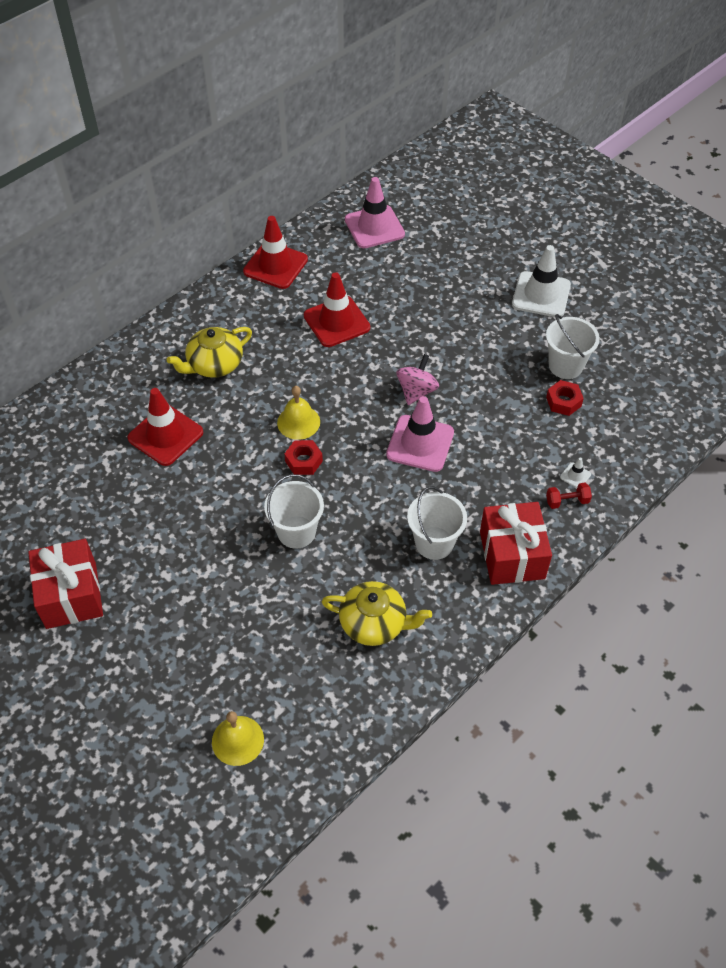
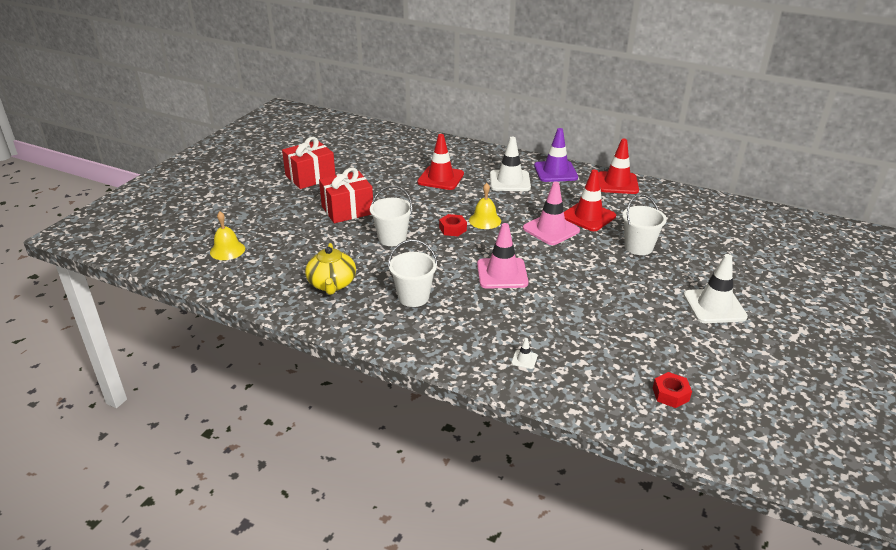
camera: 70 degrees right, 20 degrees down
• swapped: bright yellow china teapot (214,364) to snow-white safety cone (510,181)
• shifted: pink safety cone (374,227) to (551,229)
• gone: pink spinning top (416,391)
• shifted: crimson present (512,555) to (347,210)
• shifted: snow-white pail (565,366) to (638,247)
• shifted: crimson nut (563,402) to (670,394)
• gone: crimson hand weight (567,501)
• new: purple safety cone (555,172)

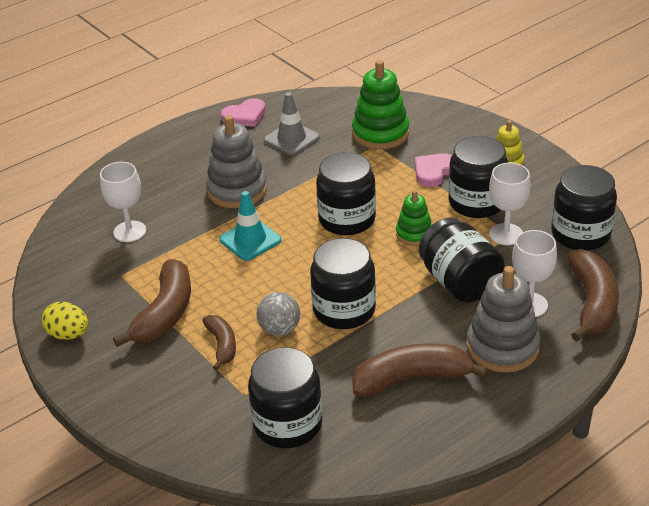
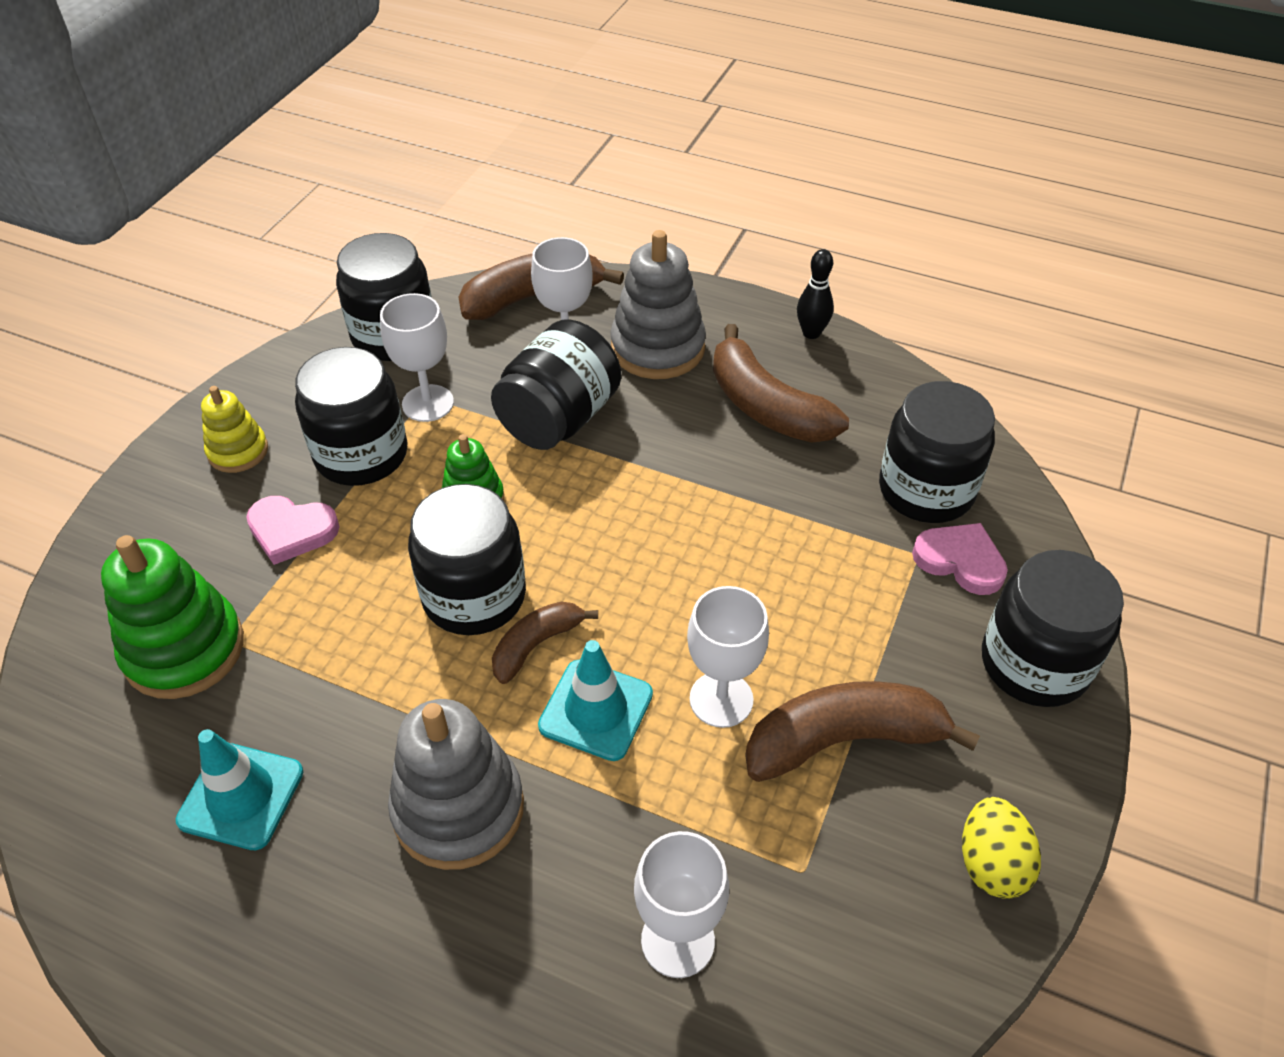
camera: 120 degrees left, 10 degrees up
• shifted: brown banana (222,345) to (536,645)
• shifted: pink heart (245,116) to (960,561)
• gone: gray play ball (279,329)
• repainted: gray safety cone (291,139) to aqua safety cone (241,796)
• shifted: jet-black jar (344,310) to (1034,663)
• new: snow-white wine glass (721,699)
• new: jet-black skittle (811,333)

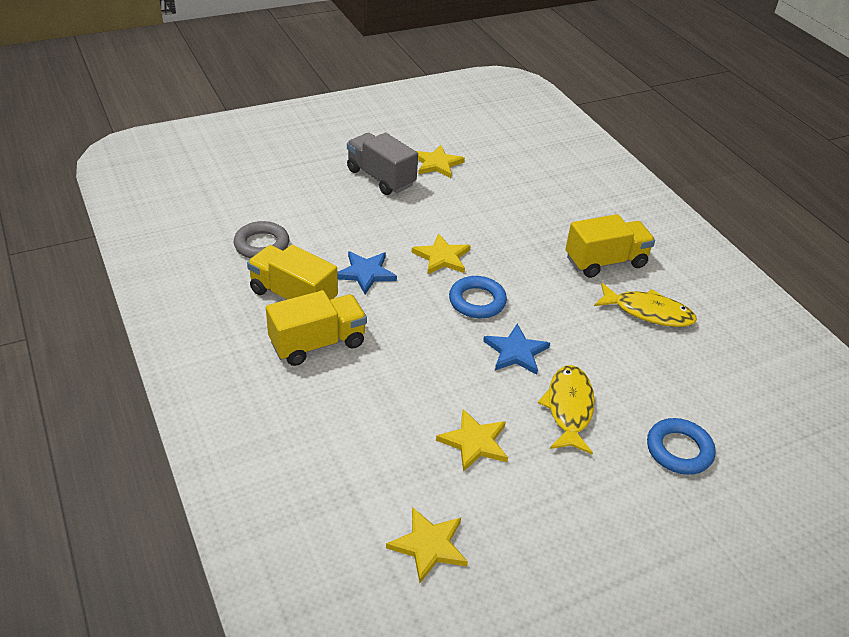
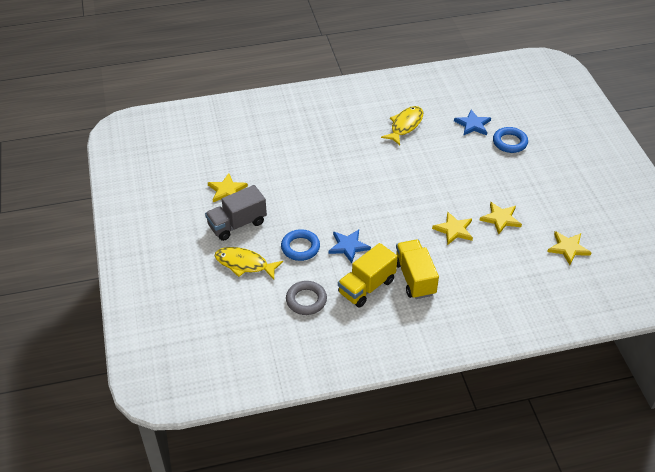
camera: 75 degrees left, 5 degrees up
• shifted: bright yellow star shape (442,257) to (454,230)
• shifted: blue ring (477,301) to (300,247)
• shifted: blue star shape (516,352) to (473,124)
• shifted: bright yellow toy fish (569,408) to (244,264)
• gone: bright yellow truck (605,262)

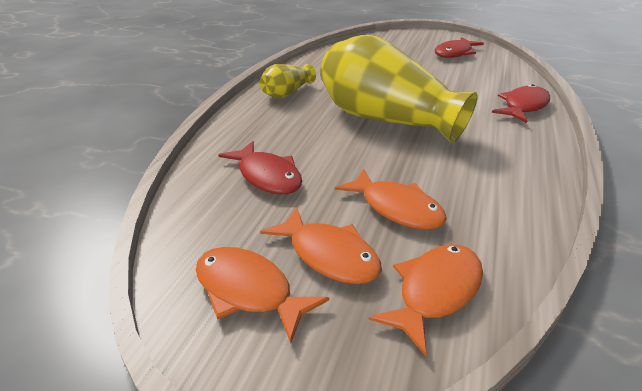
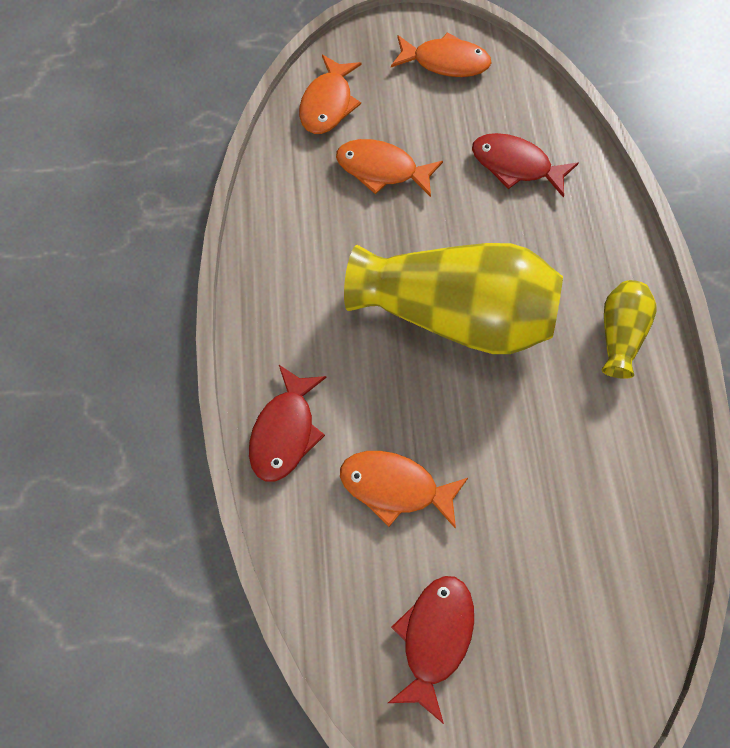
camera: 155 degrees right, 30 degrees up
• shifted: orange-coloured toy fish (329,255) to (395,487)

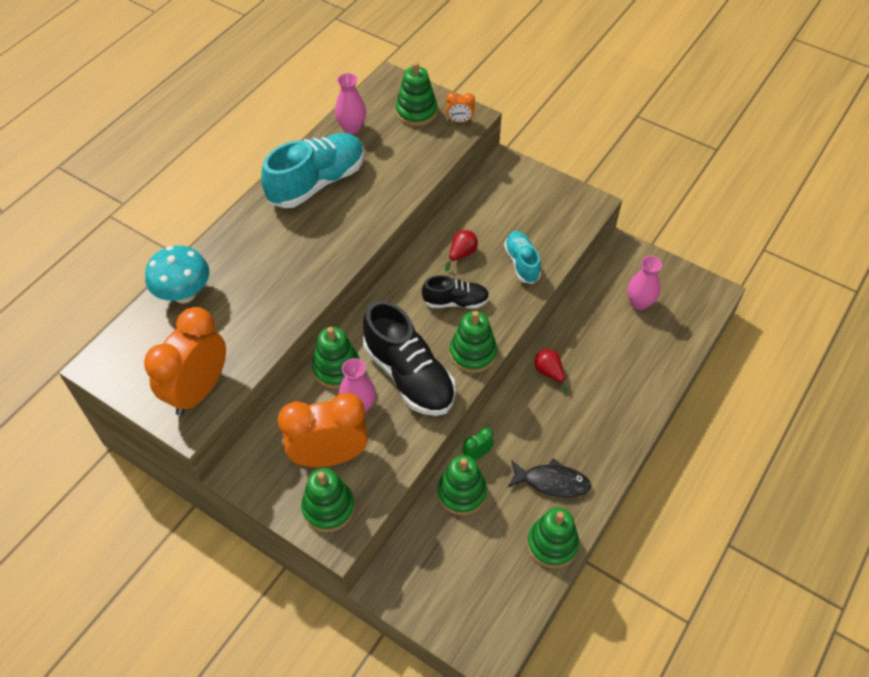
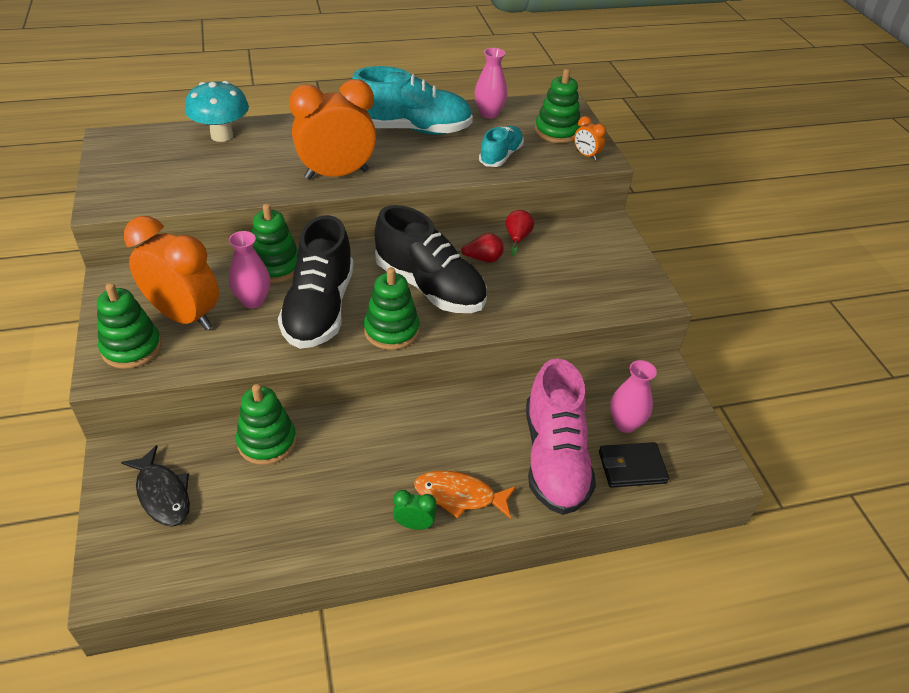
camera: 40 degrees right, 10 degrees down
• shifted: orange-coloured bedside clock (198,390) to (337,174)
• scaled: jet-black lace-up shoe (455,302) = (429,287) x1.79
• shifted: emerald bedside clock (477,454) to (414,524)
• shifted: aqua lace-up shoe (522,263) to (500,156)
• shifted: jet-black toy fish (552,482) to (162,494)
• gone: emerald ring stacker (552,544)
• shifted: crimson toy pear (549,373) to (517,238)
• new: orange-coloured toy fish (459,496)
• new: pink lace-up shoe (554,458)
• new: jet-black wallet (632,467)

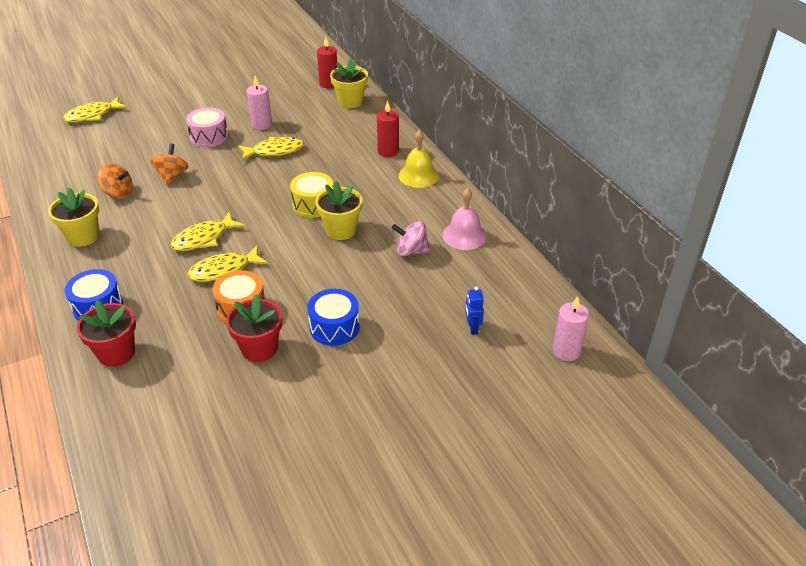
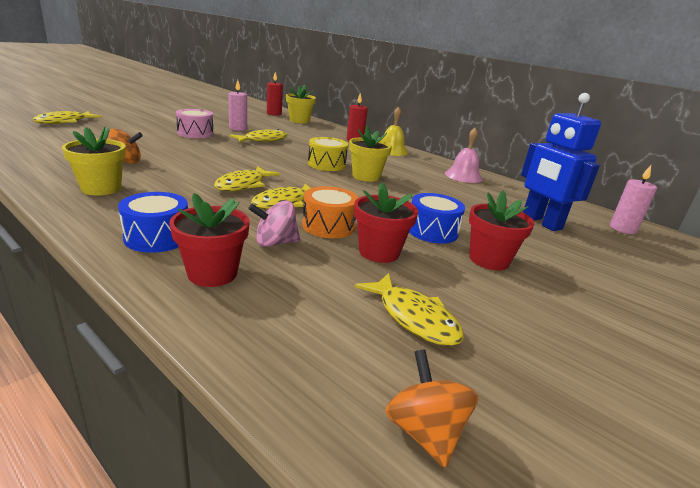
camera: 25 degrees left, 15 degrees down
• shifted: orange-coloured spinning top (172,176) to (424,431)
• shifted: pink spinning top (411,251) to (275,243)
• scaled: blue robot figure (472,328) = (541,222) x2.41
• new: bright yellow toy fish (414,318)
• new: crimson plant pot (489,260)

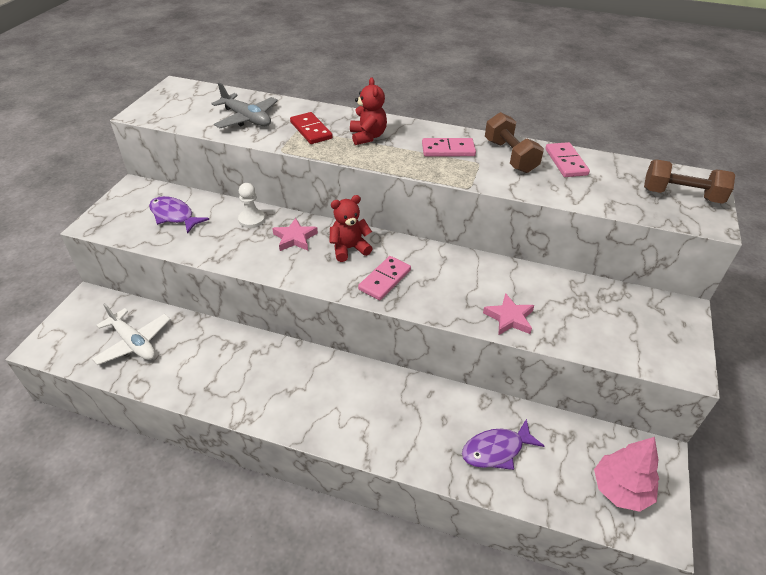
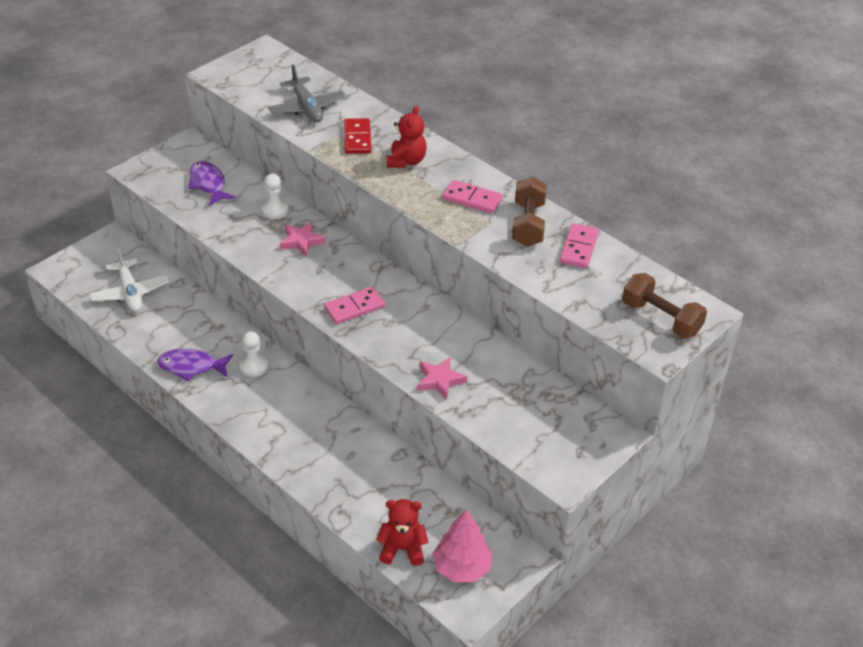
camera: 25 degrees right, 0 degrees up
• shifted: crimson teddy (349,248) to (402,549)
• shifted: purple toy fish (496,450) to (191,367)
• new: snow-white chess pawn (254,366)

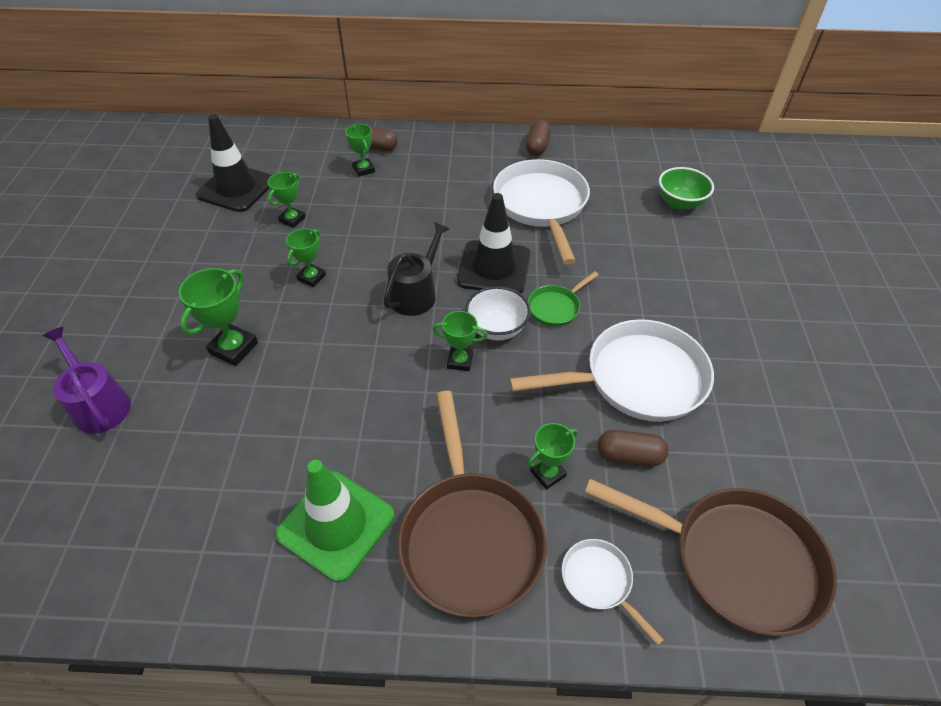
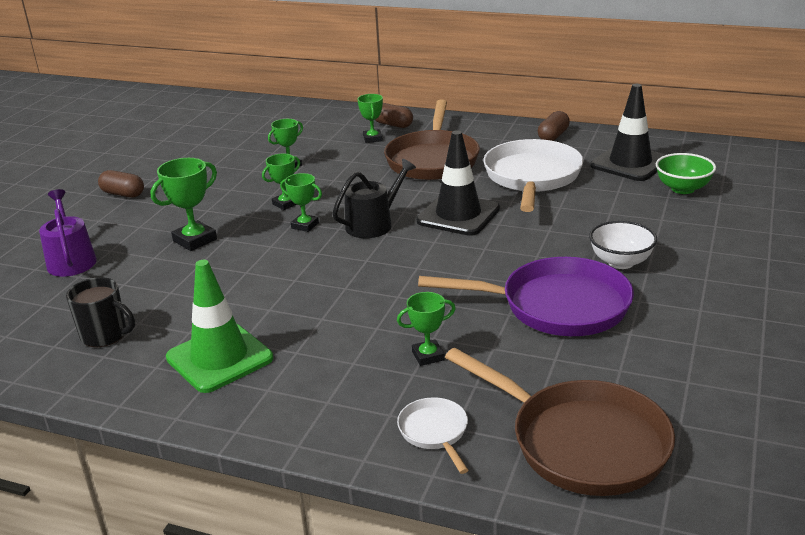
camera: 20 degrees right, 20 degrees down
• shifted: jet-black safety cone (236,188) to (630,163)
• shifted: brown frying pan (469,538) to (433,160)
• shifted: emerald trophy (460,361) to (305,225)
• shifted: snow-white serving bowl (496,328) to (621,262)
• repainted: snow-white frying pan (637,379) to purple frying pan (556,306)
• gone: emerald frying pan (556,307)
• shifted: brown capsule (629,456) to (123,194)
• new: jet-black coffee mug (105,335)

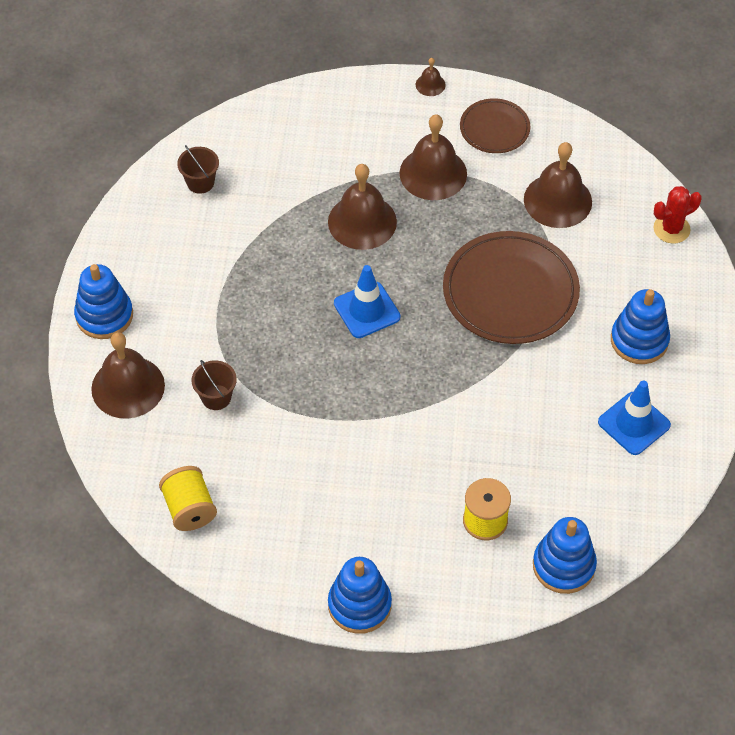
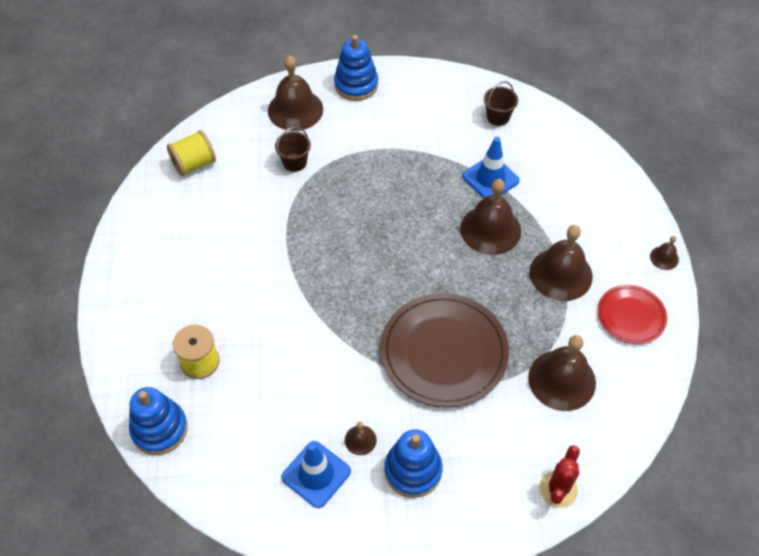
camera: 80 degrees right, 0 degrees up
• gone: blue ring stacker (359,605)
• shifted: blue safety cone (367,310) to (490,178)
• repainted: brown flat dish (494,128) to crimson flat dish (631,316)
• rotated: crimson prickly plant (671,229) = (558,489) 60 degrees clockwise
• new: brown school bell (360,440)

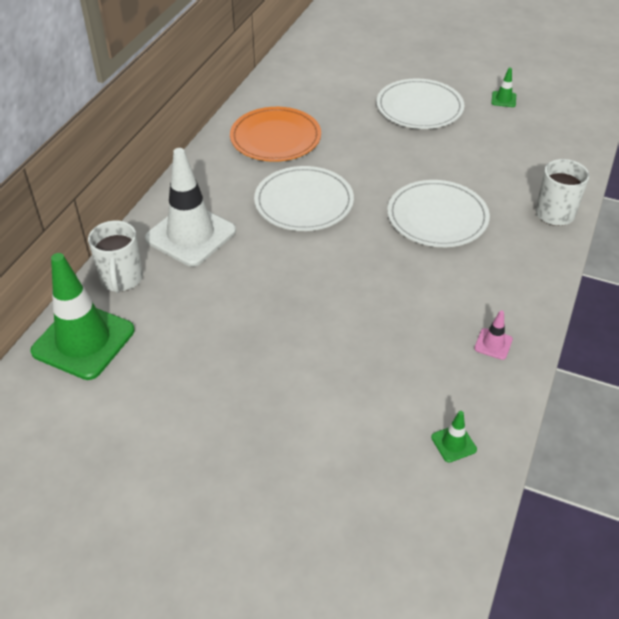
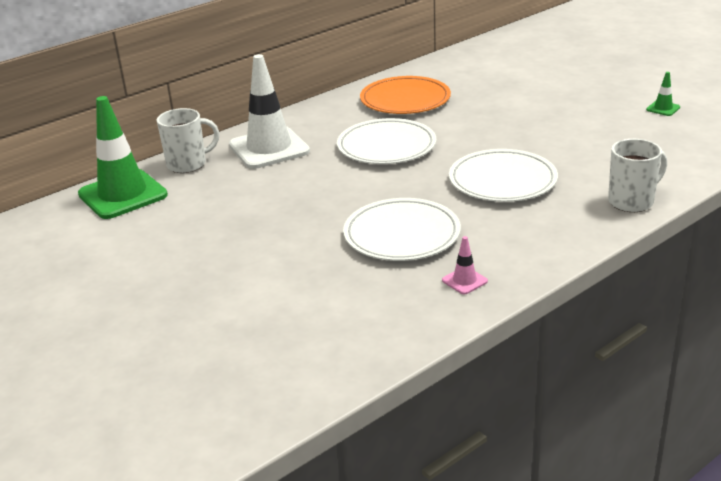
camera: 30 degrees right, 15 degrees down
• rotated: snow-white coffee mug (121,279) = (188,164) 135 degrees counterclockwise
• shifted: snow-white flat dish (419,108) to (402,234)
• gone: emerald safety cone (453,443)

